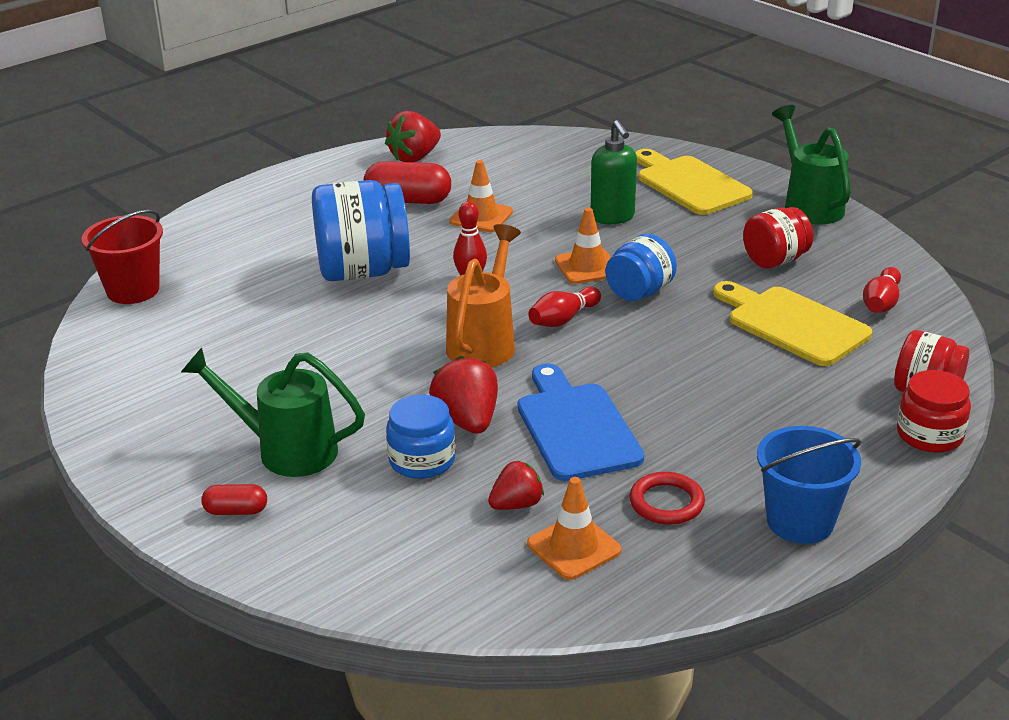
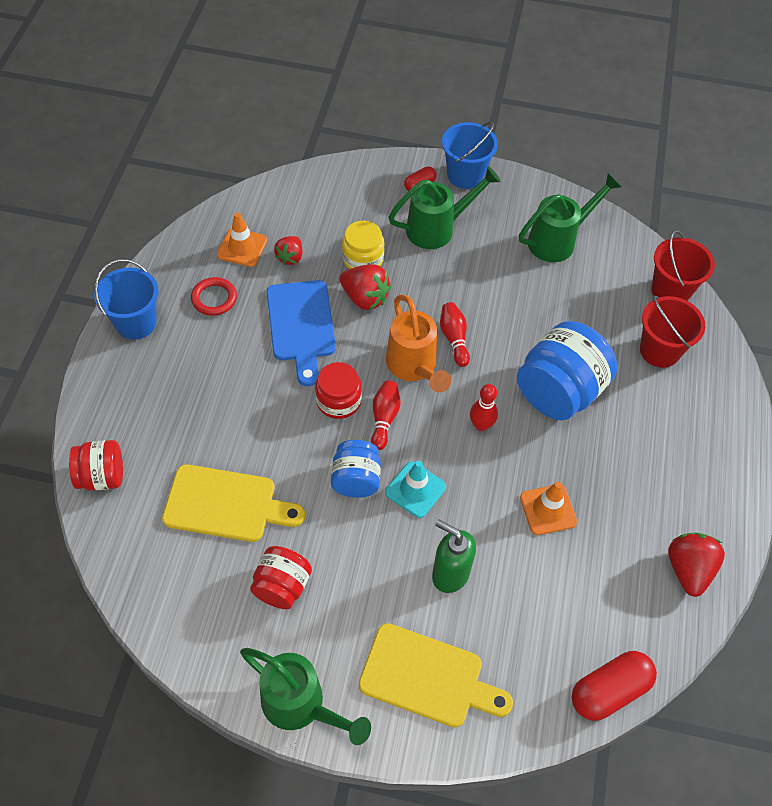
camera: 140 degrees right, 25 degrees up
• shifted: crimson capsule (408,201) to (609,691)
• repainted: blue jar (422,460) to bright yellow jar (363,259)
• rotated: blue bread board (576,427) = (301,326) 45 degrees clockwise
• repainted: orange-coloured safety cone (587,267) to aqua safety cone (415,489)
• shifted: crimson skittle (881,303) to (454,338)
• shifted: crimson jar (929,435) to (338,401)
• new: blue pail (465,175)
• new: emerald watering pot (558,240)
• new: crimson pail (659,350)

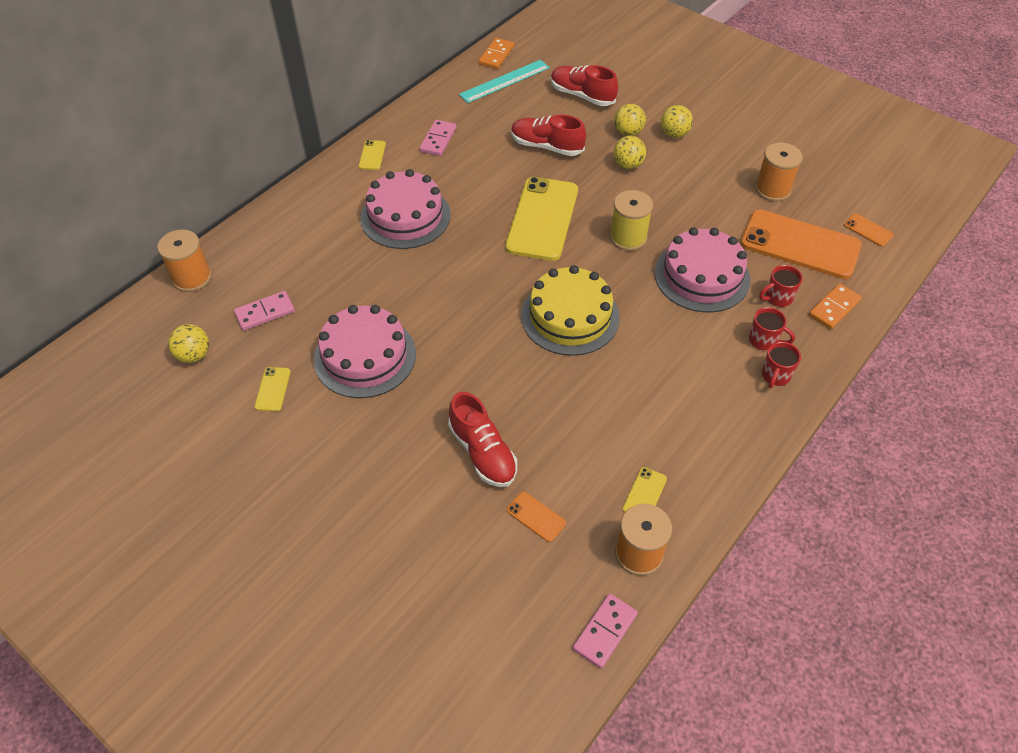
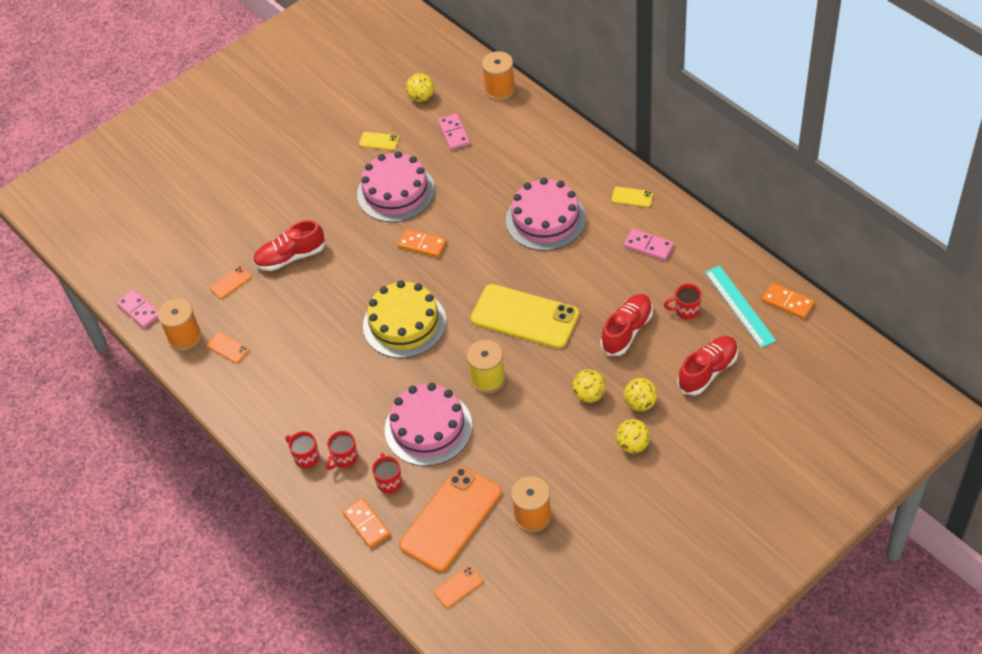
camera: 105 degrees right, 0 degrees up
• repainted: bright yellow phone (644,494) to orange-coloured phone (228,348)
• new: orange-coloured domino piece (422,244)
• new: crimson coffee mug (686,311)

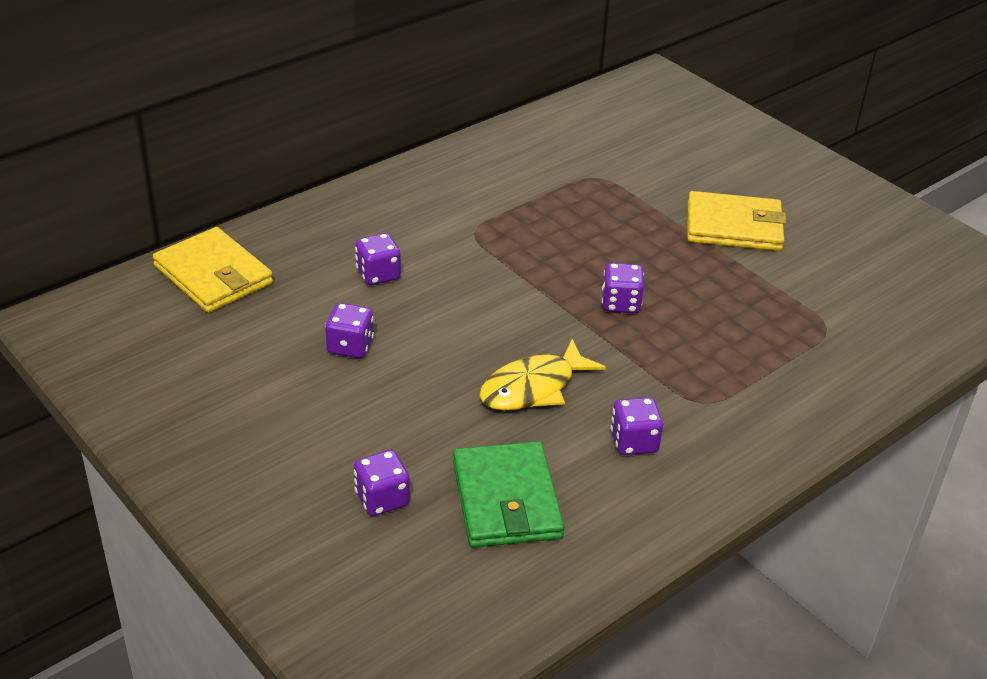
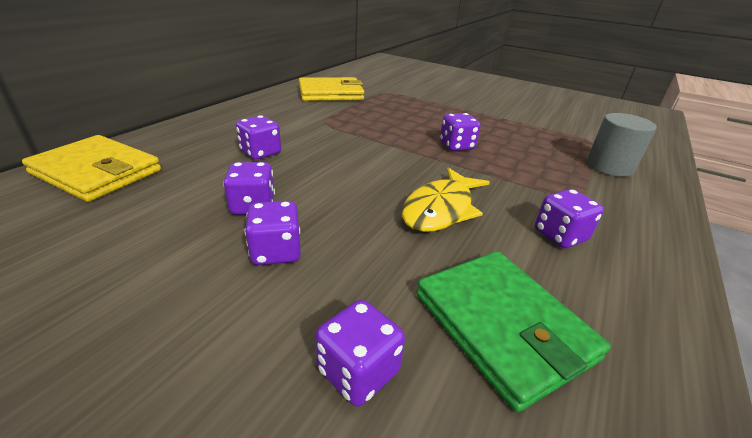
camera: 20 degrees left, 5 degrees down
• shifted: bright yellow wallet (734,226) to (331,93)
• new: purple game die (276,252)
• new: gray cylinder shape (609,166)

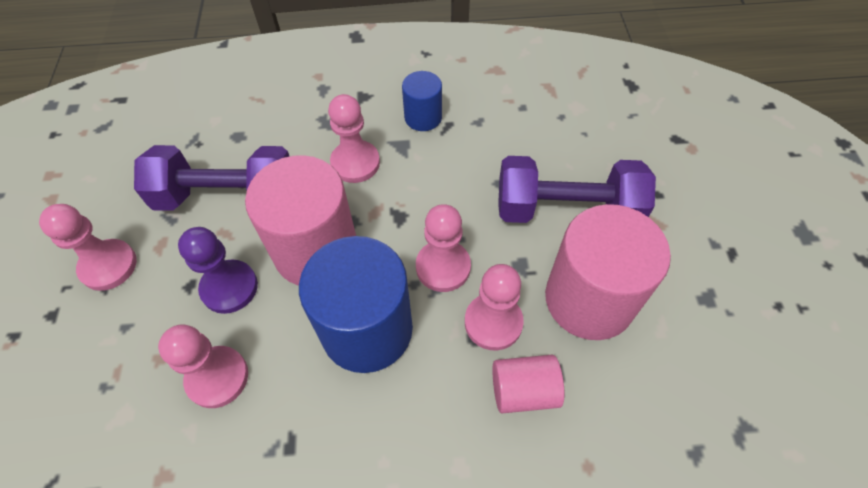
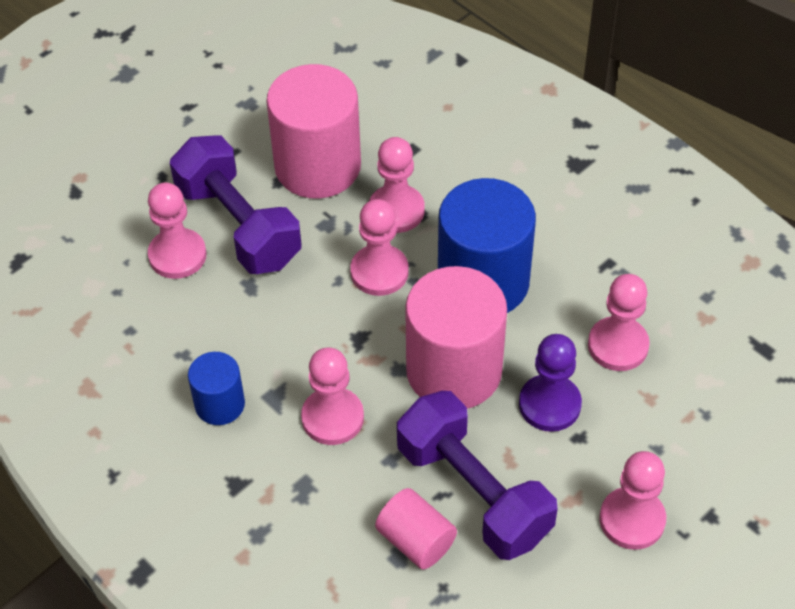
camera: 130 degrees left, 5 degrees down
• shifted: pink cylinder shape (523,391) to (416,540)
• new: pink chess pawn (177,255)

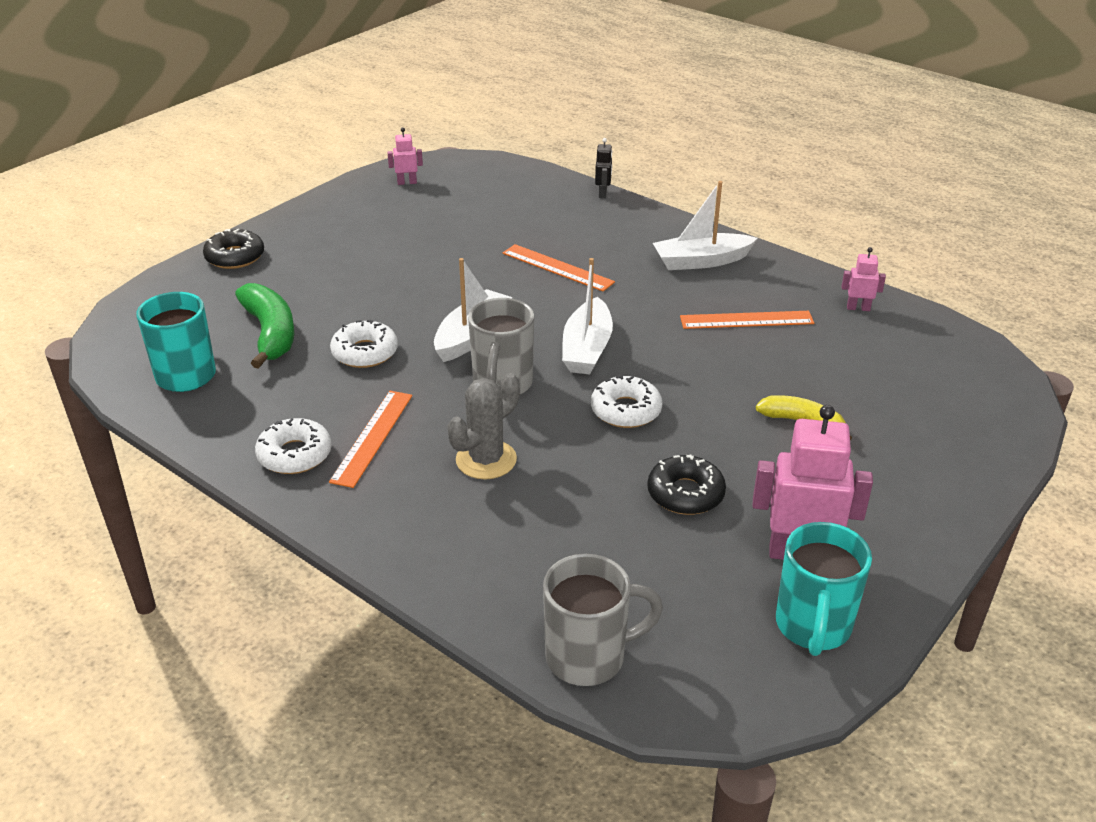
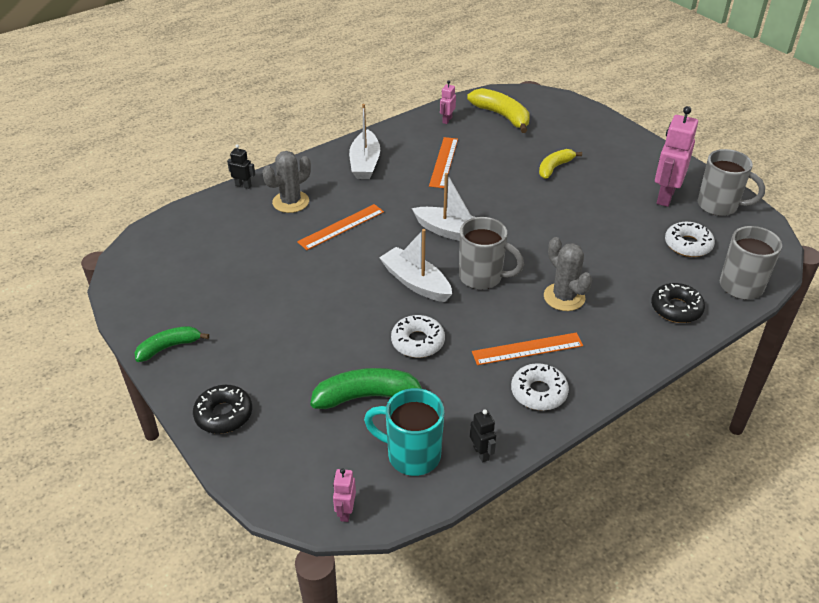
camera: 75 degrees left, 5 degrees up
• rotated: orange-coloured ruler (372,437) = (527,349) 45 degrees counterclockwise
• shifted: pink robot figure (407,182) to (345,512)
• shifted: snow-white donut (626,410) to (688,245)
• shifted: jet-black donut (685,493) to (676,308)
• repainted: aqua coffee mug (813,627) to gray coffee mug (719,206)
• new: emerald banana (169,347)
• new: gray prickly plant (290,202)
• new: bright yellow banana (502,116)
• new: jet-black robot figure (481,453)

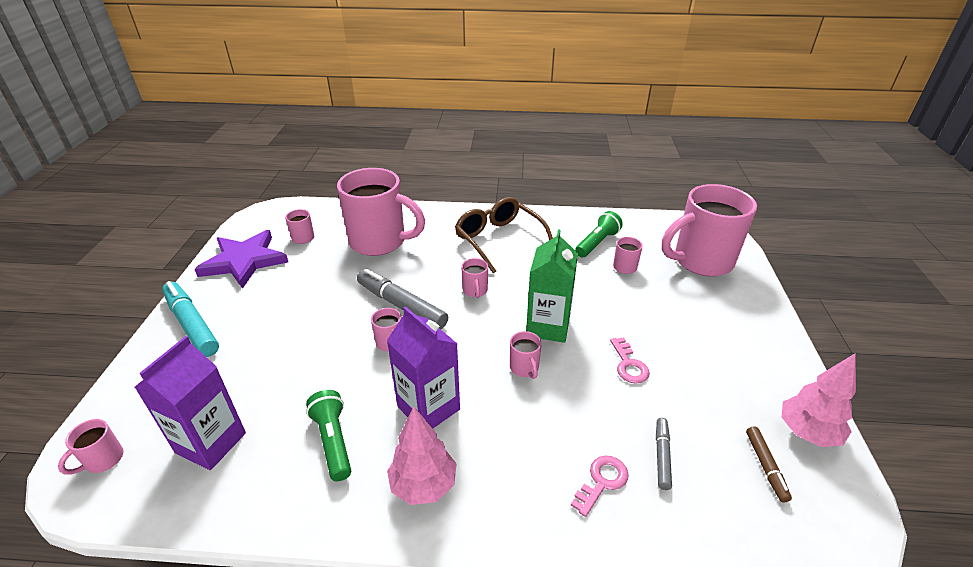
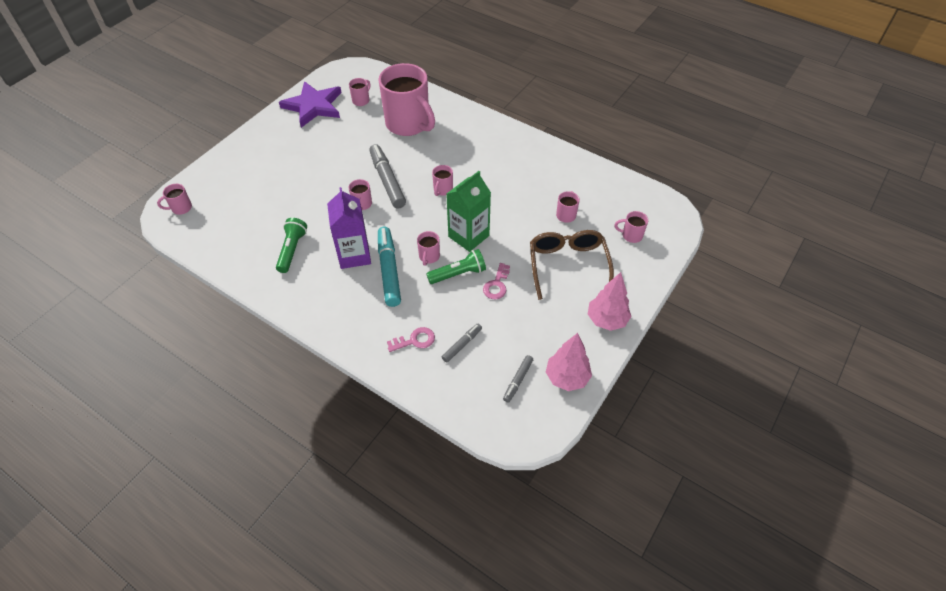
camera: 30 degrees right, 15 degrees up
• gone: purple milk carton (211,443)
• shifted: aqua marker pen (192,325) to (389,271)
• shifted: pink toy tree (423,485) to (606,320)
• shifted: brown glasses (499,240) to (568,266)
• shifted: emerald torch (597,243) to (458,274)
• scaled: pink coffee mug (700,261) = (631,235) x0.41
• repainted: brown marker pen (765,466) to gray marker pen (518,380)

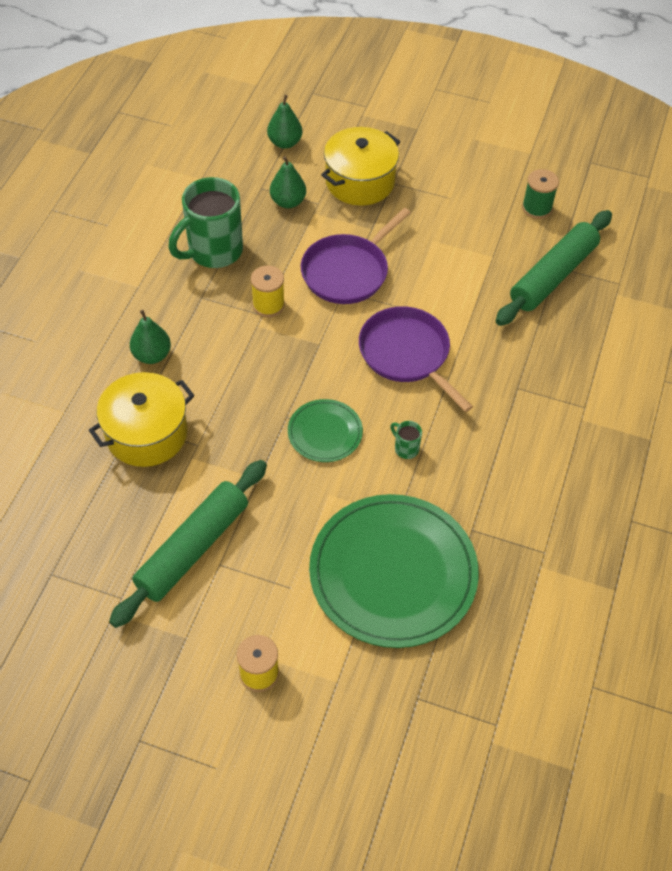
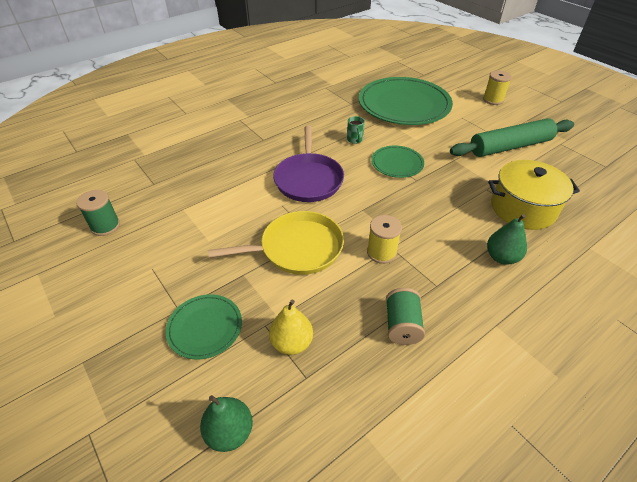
camera: 145 degrees left, 10 degrees down
• swapped: emerald coffee mug (213,251) to emerald spool (402,325)
• repainted: emerald toy pear (288,202) to bright yellow toy pear (292,343)
• repainted: purple frying pan (348,271) to bright yellow frying pan (297,248)
• swapped: bright yellow pot (360,181) to emerald flat dish (205,327)
• gone: emerald dough roller (553,276)

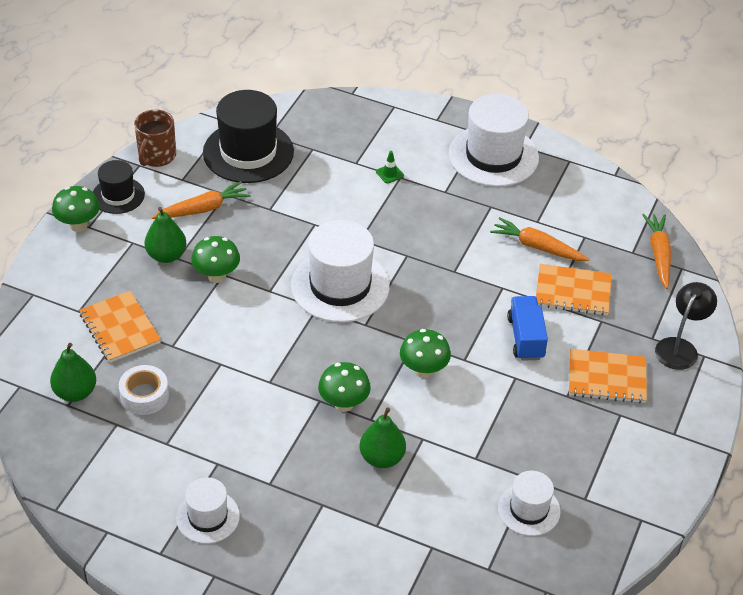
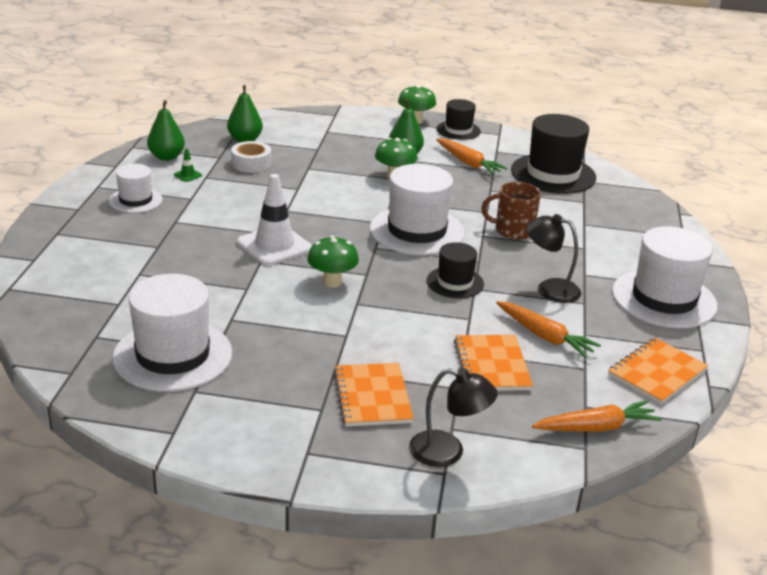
camera: 75 degrees right, 15 degrees down
• shifted: orange-coloured notepad (120,328) to (657,373)
• shifted: brown coffee mug (156,156) to (513,231)
• swapped: emerald fungus (344,404) to snow-white safety cone (274,246)
• shifted: emerald toy pear (382,458) to (166,157)
• shifted: emerald safety cone (389,173) to (188,175)
• rotated: orange-coloured toy carrot (537,247) = (545,336) 120 degrees clockwise
• scaled: snow-white top hat (529,509) = (173,355) x1.79
• gone: blue truck (525,338)
• new: jet-black top hat (455,282)
• new: jet-black lamp (549,289)

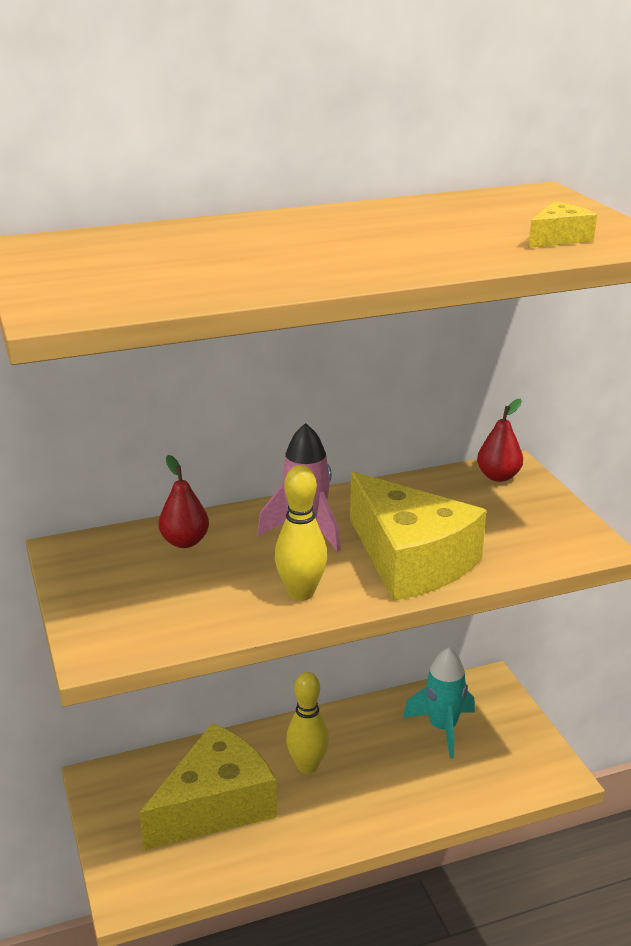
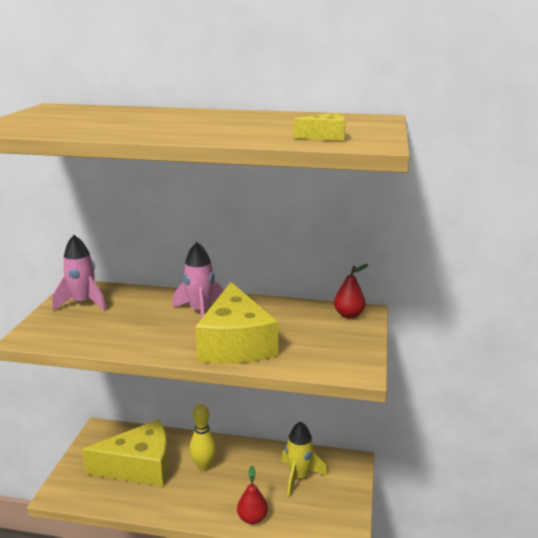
camera: 30 degrees right, 5 degrees down
• shifted: crimson toy pear (185,542) to (252,518)
• gone: bright yellow skittle (301,593)
• repainted: aqua rocket (442,728) to bright yellow rocket (299,477)
• new: pink rocket (83,303)

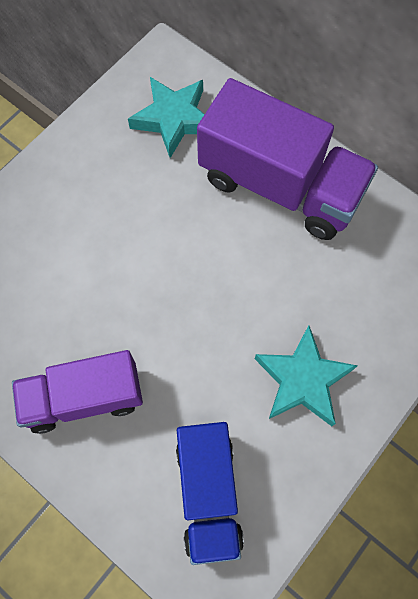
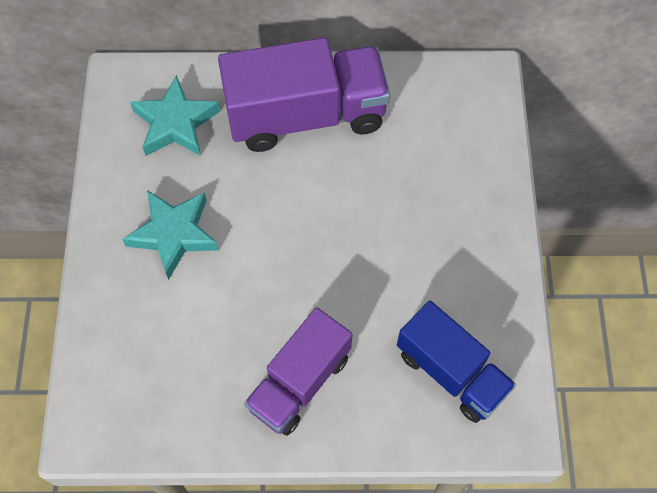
camera: 40 degrees left, 5 degrees down
• shifted: aqua star shape (302,380) to (174,234)

